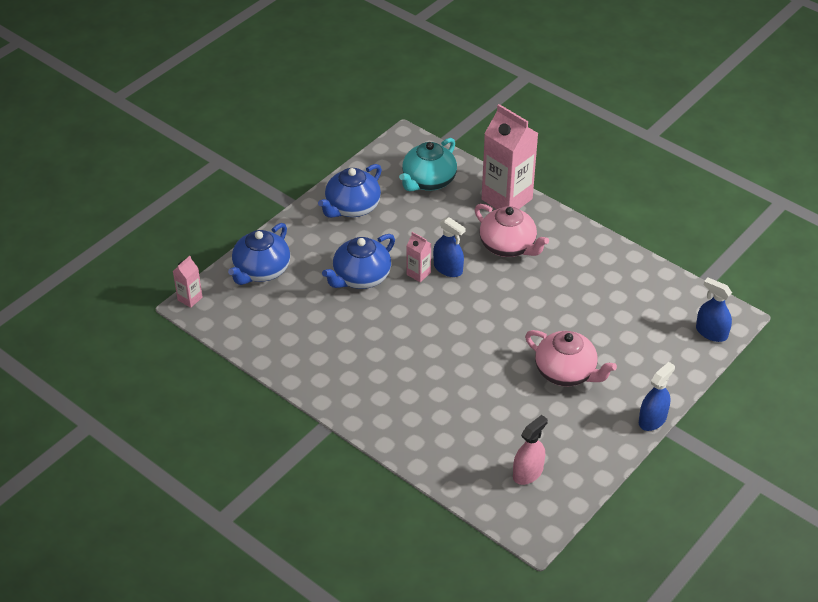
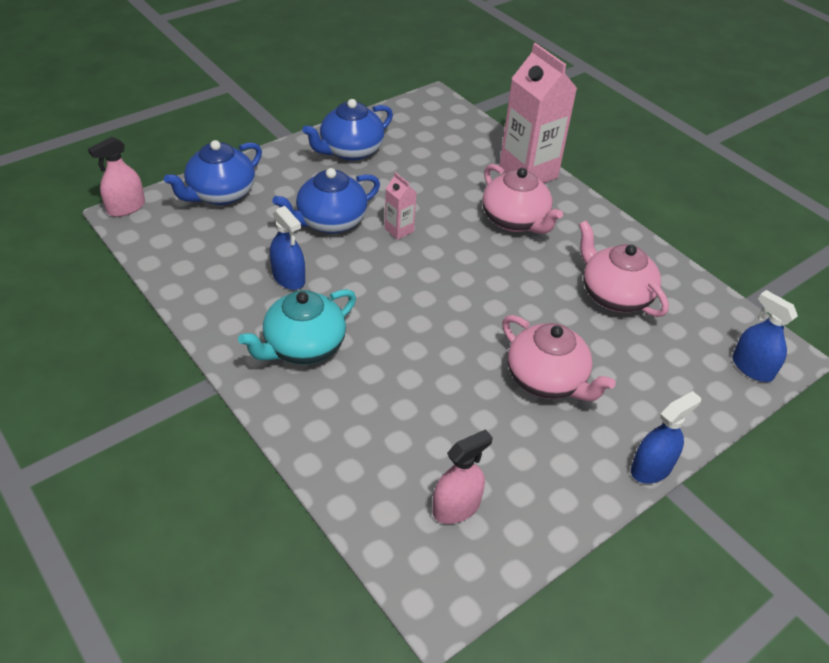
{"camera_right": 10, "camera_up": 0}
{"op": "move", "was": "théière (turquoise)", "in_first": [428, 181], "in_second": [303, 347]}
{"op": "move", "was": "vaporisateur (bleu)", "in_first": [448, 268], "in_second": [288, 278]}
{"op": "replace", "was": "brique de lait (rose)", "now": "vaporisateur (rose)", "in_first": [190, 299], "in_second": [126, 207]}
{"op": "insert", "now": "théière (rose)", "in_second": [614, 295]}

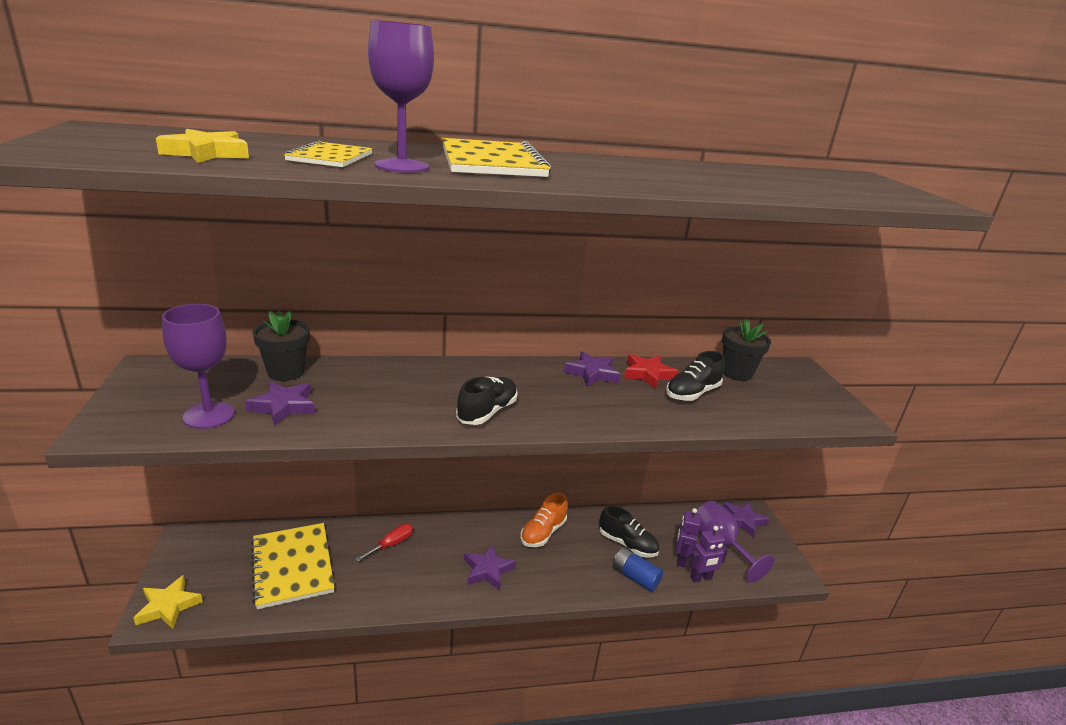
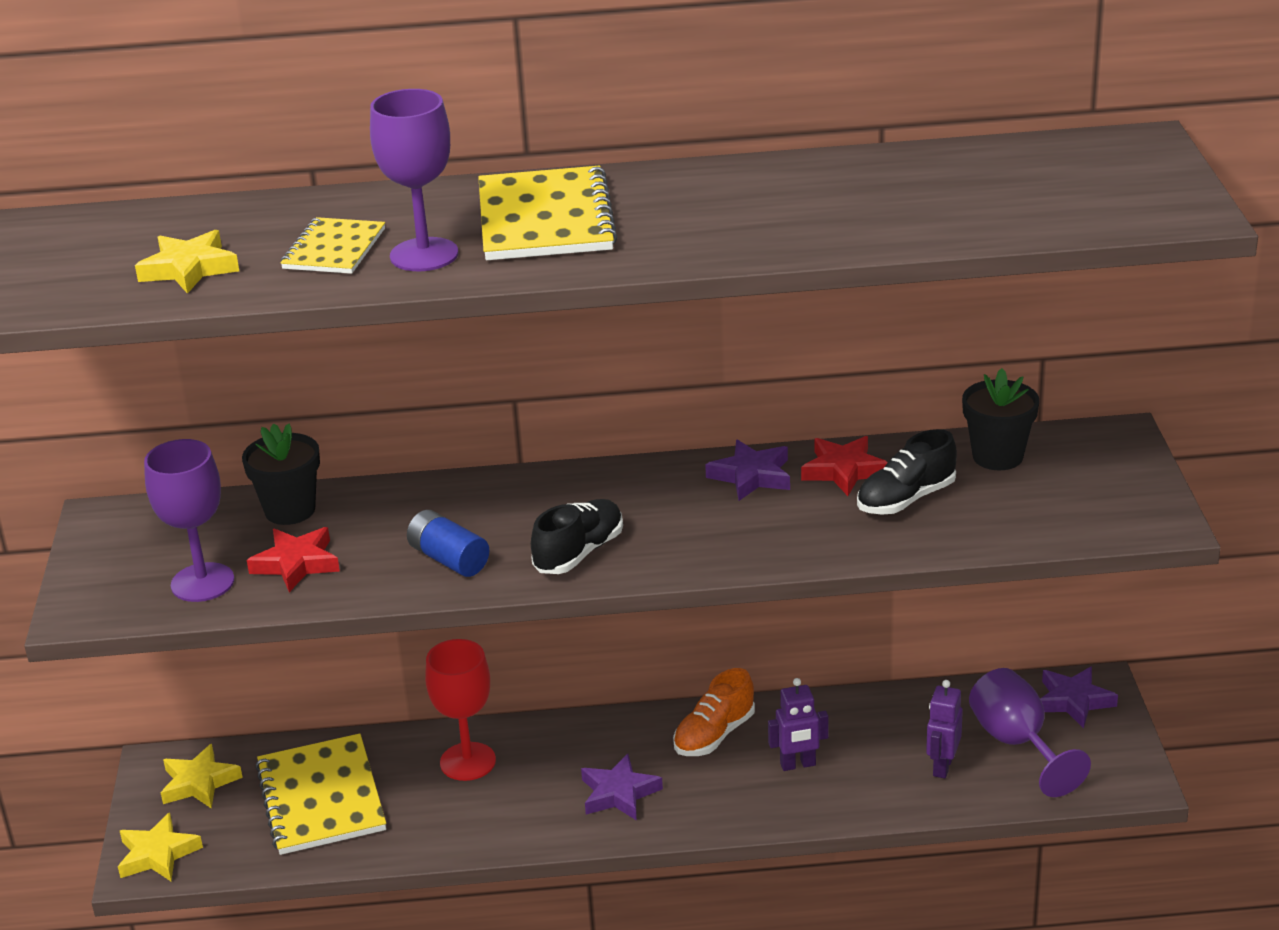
{"camera_right": 10, "camera_up": 5}
{"op": "recolor", "was": "étoile (violet)", "now": "étoile (rouge)", "in_first": [283, 406], "in_second": [296, 564]}
{"op": "delete", "was": "chaussure (noir)", "in_first": [627, 544]}
{"op": "replace", "was": "tournevis (rouge)", "now": "verre à pied (rouge)", "in_first": [391, 544], "in_second": [468, 762]}
{"op": "move", "was": "robot (violet)", "in_first": [701, 578], "in_second": [798, 765]}
{"op": "move", "was": "pile (bleu)", "in_first": [635, 577], "in_second": [449, 559]}
{"op": "insert", "now": "étoile (jaune)", "in_second": [199, 783]}

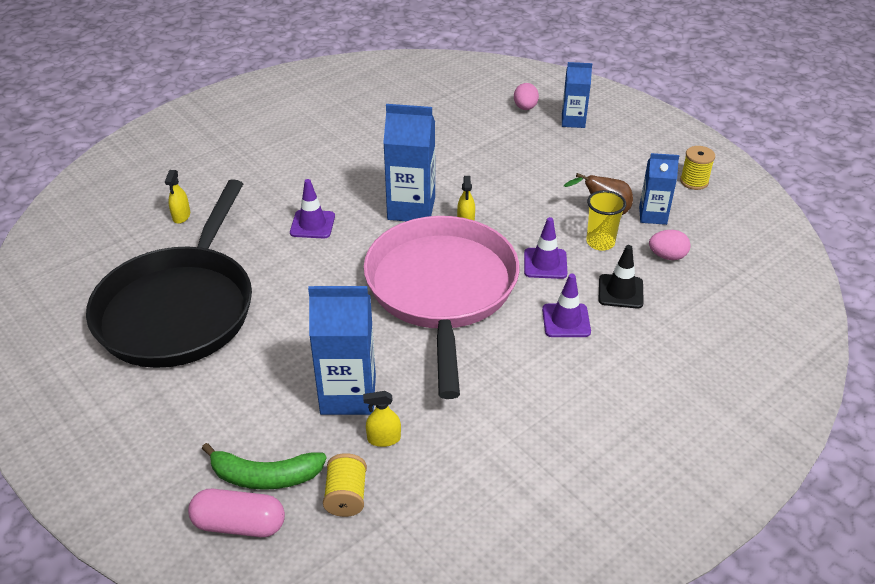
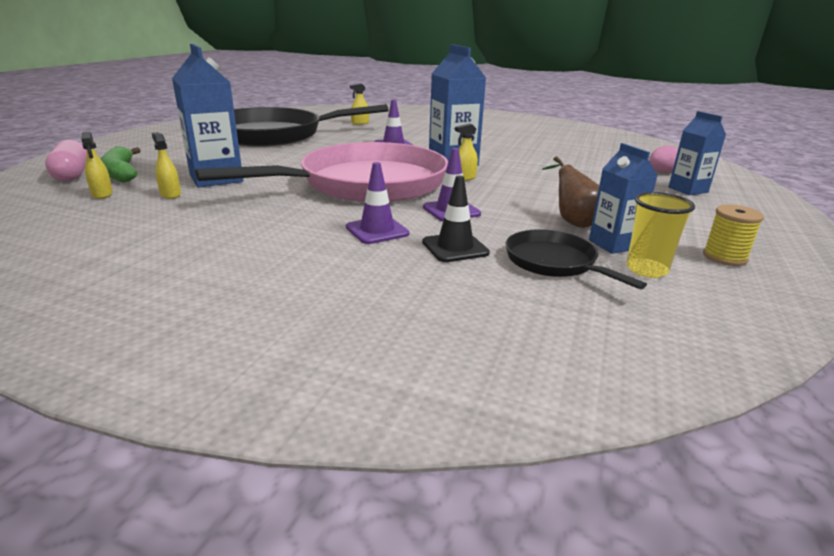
{"camera_right": 60, "camera_up": -15}
{"op": "move", "was": "gobelet (jaune)", "in_first": [600, 242], "in_second": [646, 270]}
{"op": "replace", "was": "œuf (rose)", "now": "poêle (noir)", "in_first": [667, 256], "in_second": [554, 262]}
{"op": "replace", "was": "bobine (jaune)", "now": "vaporisateur (jaune)", "in_first": [346, 496], "in_second": [102, 194]}

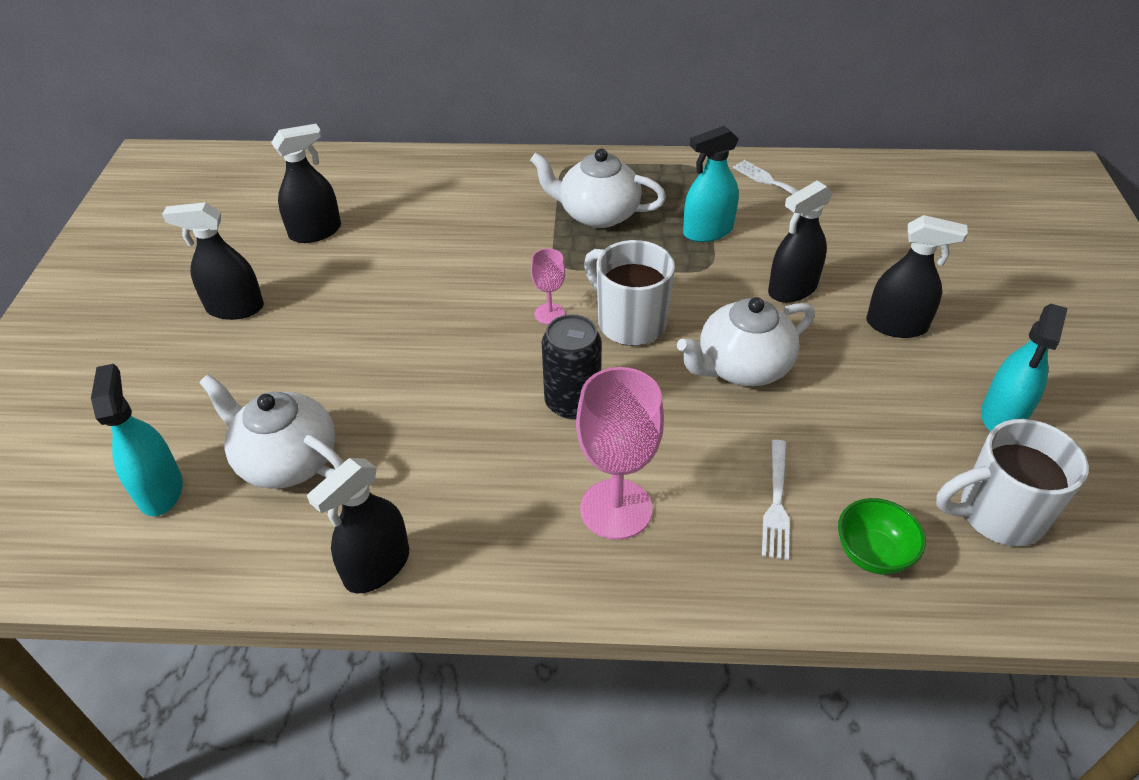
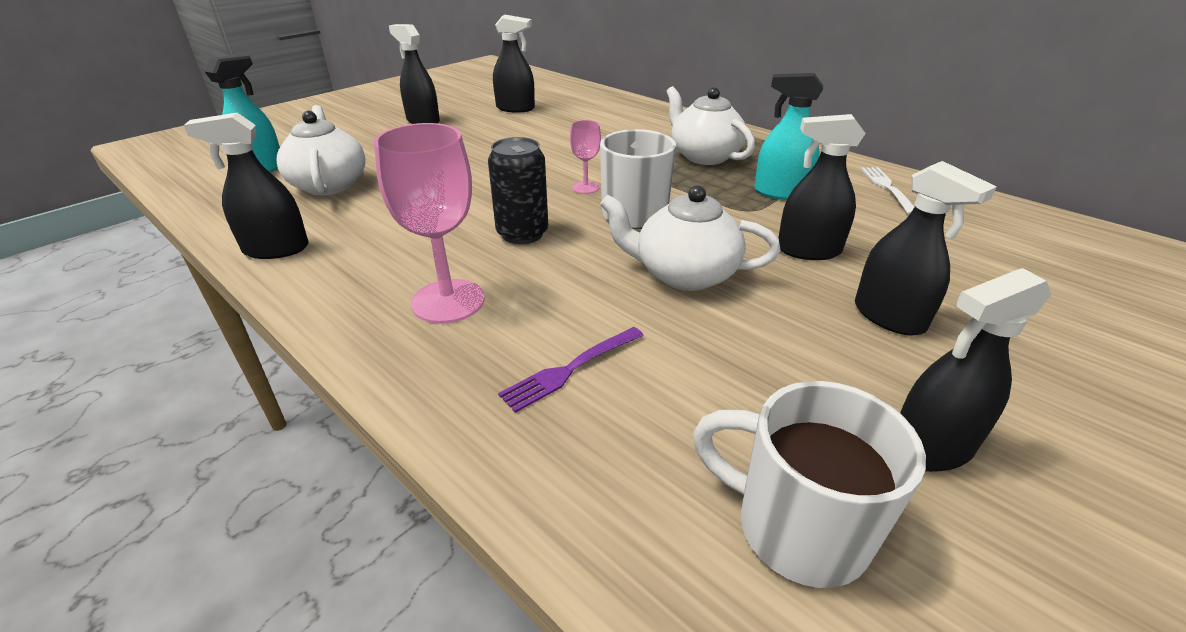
{"camera_right": 40, "camera_up": -10}
{"op": "recolor", "was": "vaporisateur (turquoise)", "now": "vaporisateur (noir)", "in_first": [1002, 415], "in_second": [931, 447]}
{"op": "recolor", "was": "fourchette (blanc)", "now": "fourchette (violet)", "in_first": [776, 502], "in_second": [571, 369]}
{"op": "delete", "was": "bol (vert)", "in_first": [872, 553]}

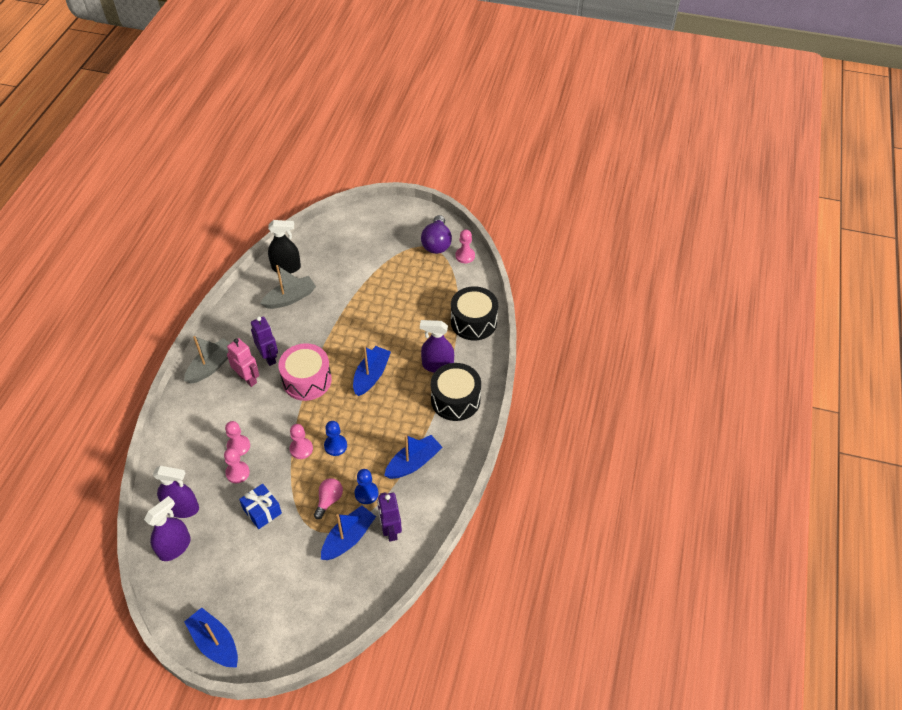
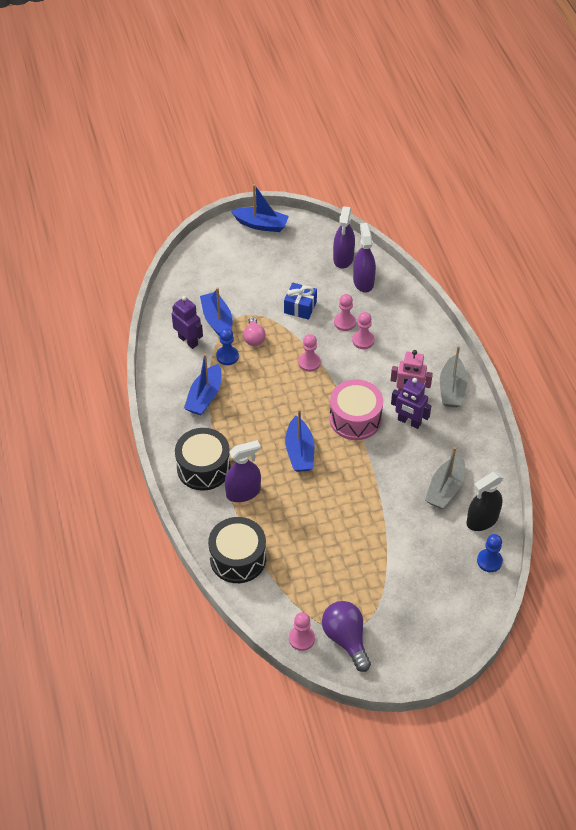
{"camera_right": 150, "camera_up": 0}
{"op": "move", "was": "pion (bleu)", "in_first": [335, 446], "in_second": [489, 561]}
{"op": "rotate", "was": "vaporisateur (violet)", "in_first": [182, 508], "in_second": [363, 282], "clockwise": 105}
{"op": "rotate", "was": "bateau (bleu)", "in_first": [348, 538], "in_second": [217, 321], "clockwise": 150}

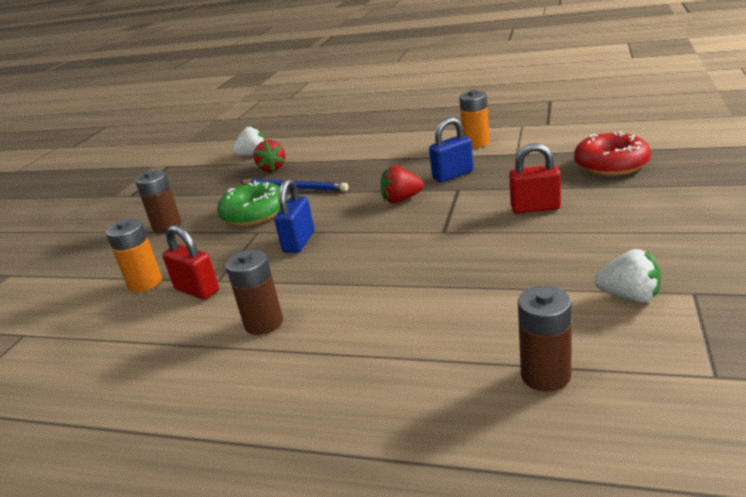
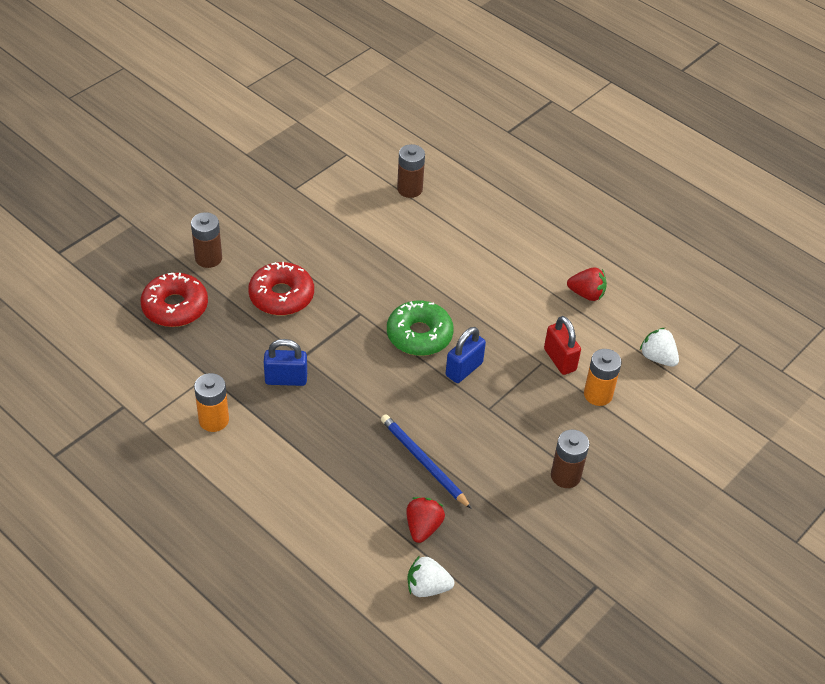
{"camera_right": -160, "camera_up": 20}
{"op": "replace", "was": "cadenas (rouge)", "now": "beignet (rouge)", "in_first": [535, 208], "in_second": [281, 296]}
{"op": "move", "was": "fraise (rouge)", "in_first": [401, 199], "in_second": [586, 294]}
{"op": "move", "was": "beignet (vert)", "in_first": [255, 213], "in_second": [419, 335]}
{"op": "move", "was": "fraise (blanc)", "in_first": [629, 296], "in_second": [657, 357]}
{"op": "move", "was": "pile (marron)", "in_first": [264, 323], "in_second": [208, 258]}

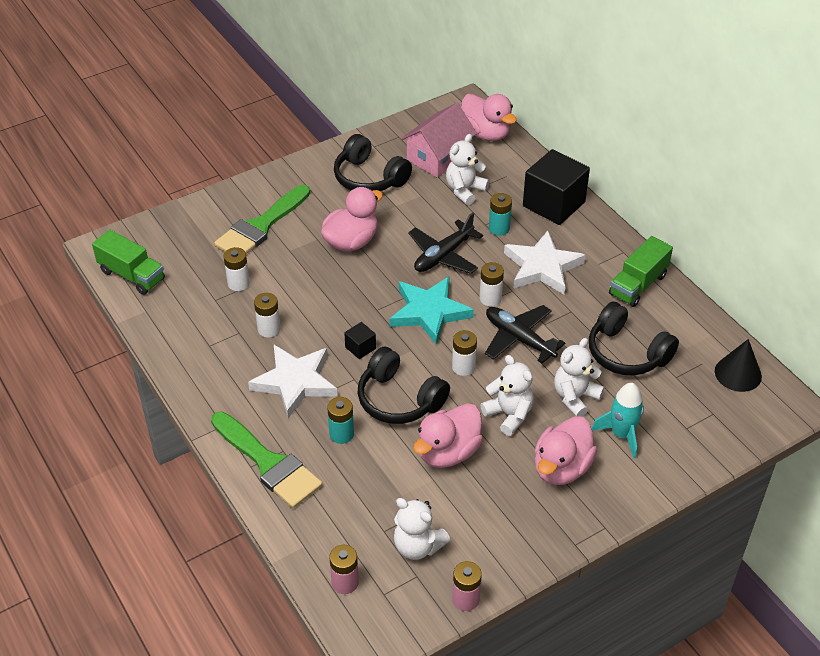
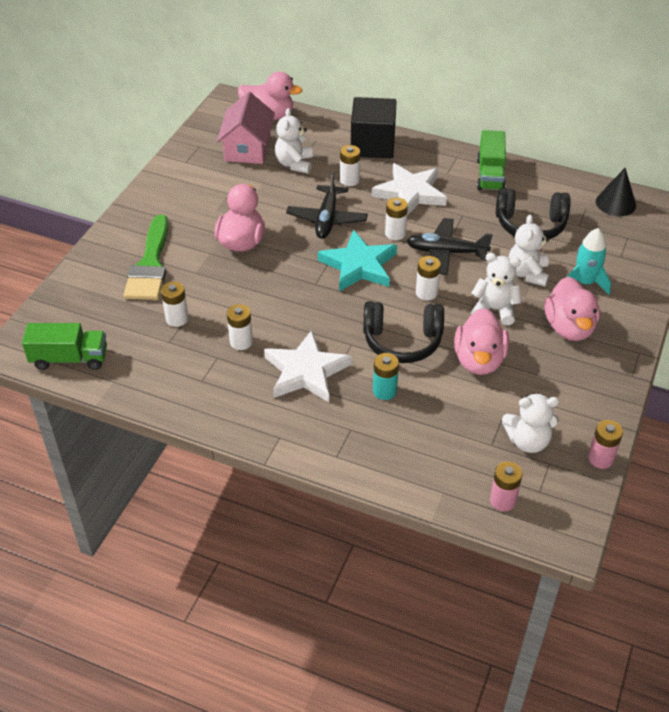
{"camera_right": -35, "camera_up": 0}
{"op": "delete", "was": "casque audio (noir)", "in_first": [369, 178]}
{"op": "recolor", "was": "pile (turquoise)", "now": "pile (blanc)", "in_first": [499, 228], "in_second": [349, 180]}
{"op": "delete", "was": "cube (noir)", "in_first": [360, 348]}
{"op": "delete", "was": "pinceau (vert)", "in_first": [268, 463]}

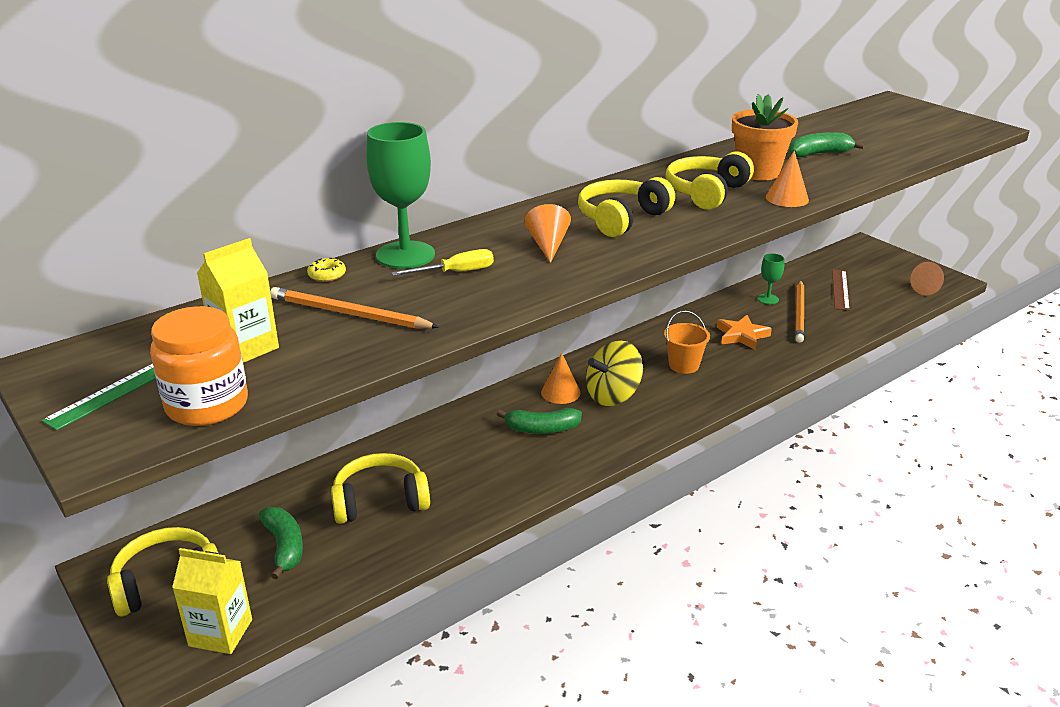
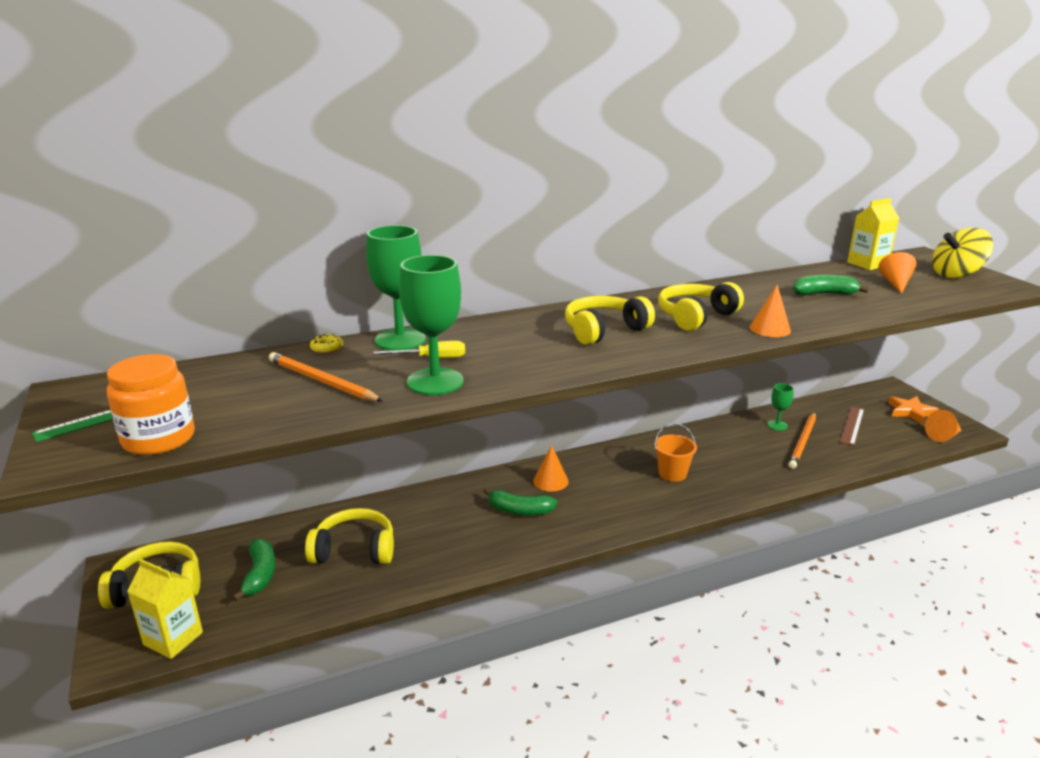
{"camera_right": 15, "camera_up": -5}
{"op": "delete", "was": "pot de fleurs (orange)", "in_first": [758, 172]}
{"op": "move", "was": "cône (orange)", "in_first": [548, 245], "in_second": [895, 283]}
{"op": "move", "was": "brique de lait (jaune)", "in_first": [245, 347], "in_second": [867, 264]}
{"op": "move", "was": "étoile (orange)", "in_first": [741, 335], "in_second": [911, 412]}
{"op": "move", "was": "toupie (jaune)", "in_first": [613, 396], "in_second": [956, 275]}
{"op": "insert", "now": "verre à pied (vert)", "in_second": [435, 381]}

